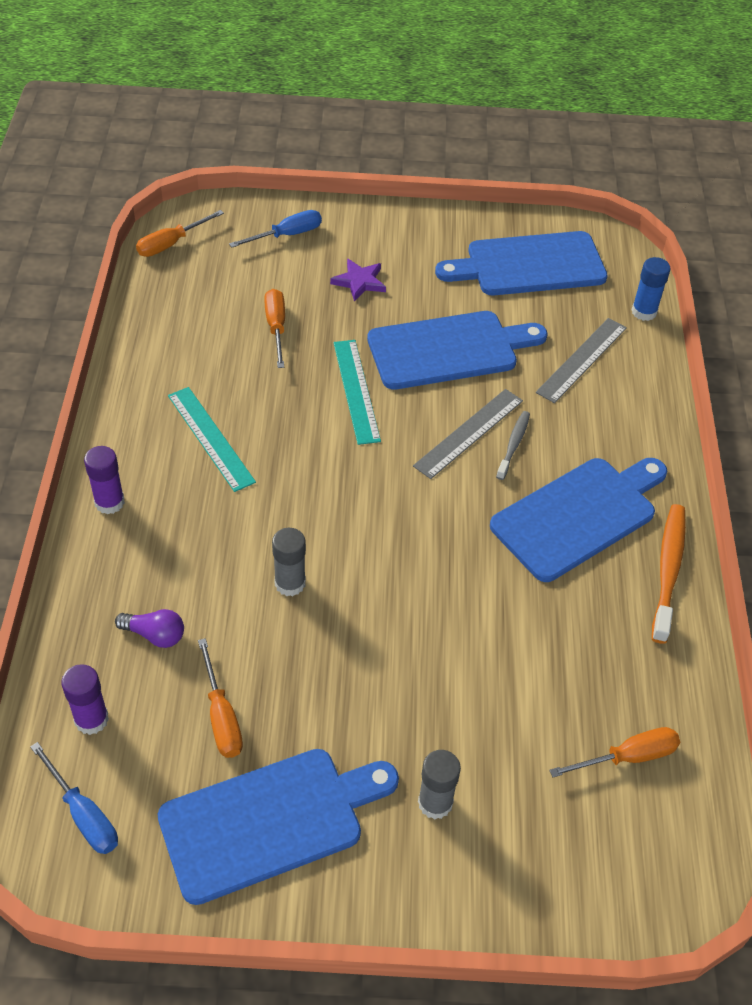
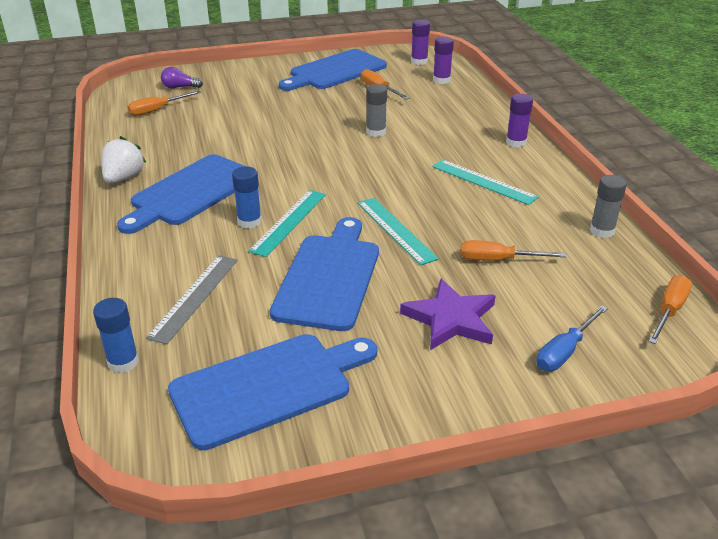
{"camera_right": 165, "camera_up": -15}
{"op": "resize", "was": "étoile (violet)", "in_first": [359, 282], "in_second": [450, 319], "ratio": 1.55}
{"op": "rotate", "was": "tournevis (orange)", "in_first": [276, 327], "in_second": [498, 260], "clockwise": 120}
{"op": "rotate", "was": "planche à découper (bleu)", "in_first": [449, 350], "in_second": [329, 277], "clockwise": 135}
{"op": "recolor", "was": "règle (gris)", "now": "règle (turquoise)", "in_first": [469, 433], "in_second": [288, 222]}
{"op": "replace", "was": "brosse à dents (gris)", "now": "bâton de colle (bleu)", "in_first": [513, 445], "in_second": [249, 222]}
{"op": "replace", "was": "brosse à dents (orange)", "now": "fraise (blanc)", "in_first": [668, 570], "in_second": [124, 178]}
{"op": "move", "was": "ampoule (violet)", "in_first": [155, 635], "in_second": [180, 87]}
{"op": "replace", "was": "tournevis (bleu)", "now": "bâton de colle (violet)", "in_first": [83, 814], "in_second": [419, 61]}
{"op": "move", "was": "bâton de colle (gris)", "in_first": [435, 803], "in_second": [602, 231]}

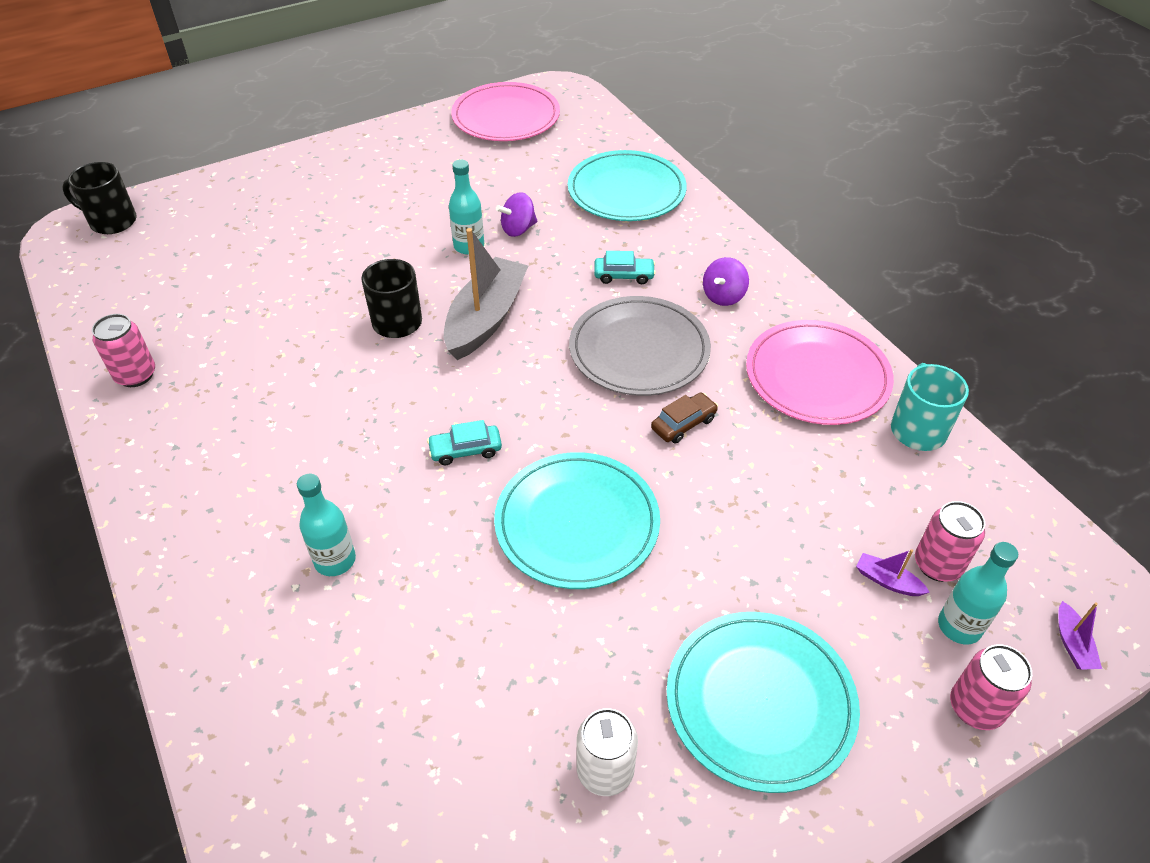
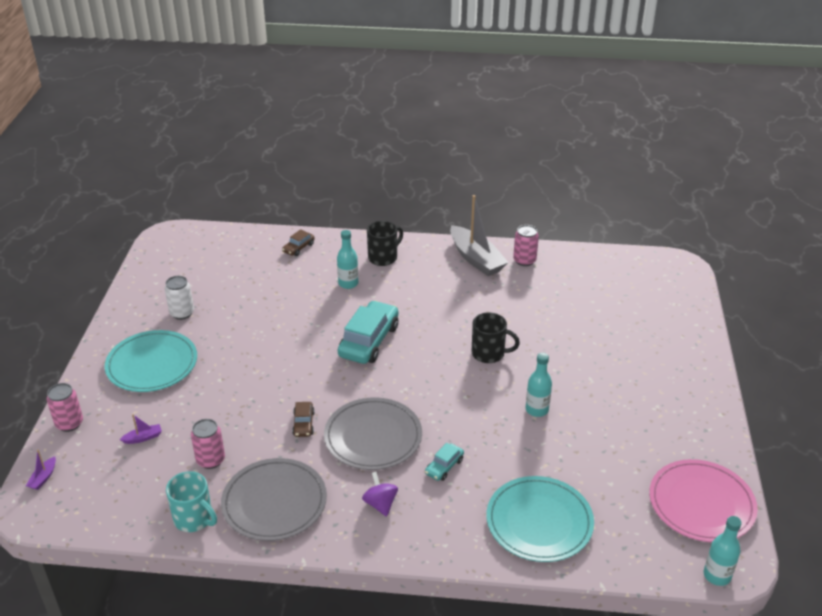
{"camera_right": 125, "camera_up": -10}
{"op": "move", "was": "tasse (noir)", "in_first": [112, 221], "in_second": [383, 257]}
{"op": "delete", "was": "toupie (violet)", "in_first": [518, 229]}
{"op": "move", "was": "bateau (gris)", "in_first": [486, 318], "in_second": [476, 259]}
{"op": "recolor", "was": "assiette (rose)", "now": "assiette (gris)", "in_first": [817, 376], "in_second": [274, 502]}
{"op": "resize", "was": "voiture (turquoise)", "in_first": [465, 450], "in_second": [369, 341], "ratio": 2.06}
{"op": "delete", "was": "assiette (turquoise)", "in_first": [577, 523]}
{"op": "move", "was": "canette (rose)", "in_first": [937, 565], "in_second": [210, 460]}
{"op": "move", "was": "bouteille (turquoise)", "in_first": [959, 626], "in_second": [717, 575]}
{"op": "rotate", "was": "bateau (violet)", "in_first": [1072, 644], "in_second": [43, 478], "clockwise": -105}
{"op": "insert", "now": "voiture (marron)", "in_second": [298, 248]}

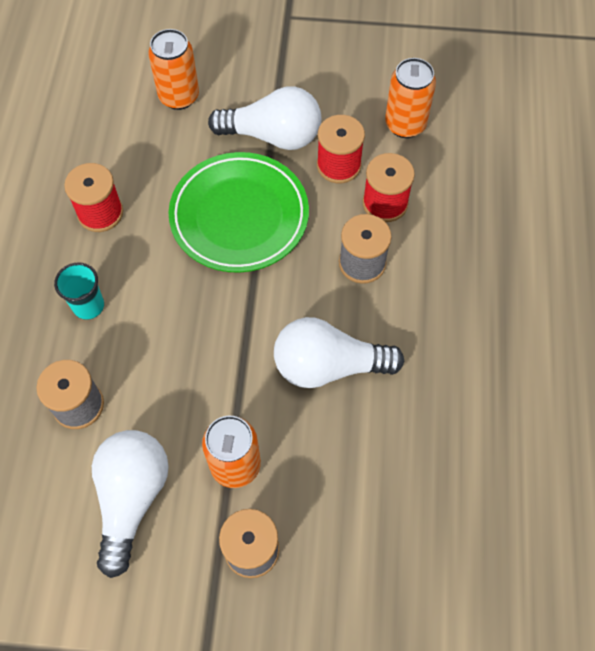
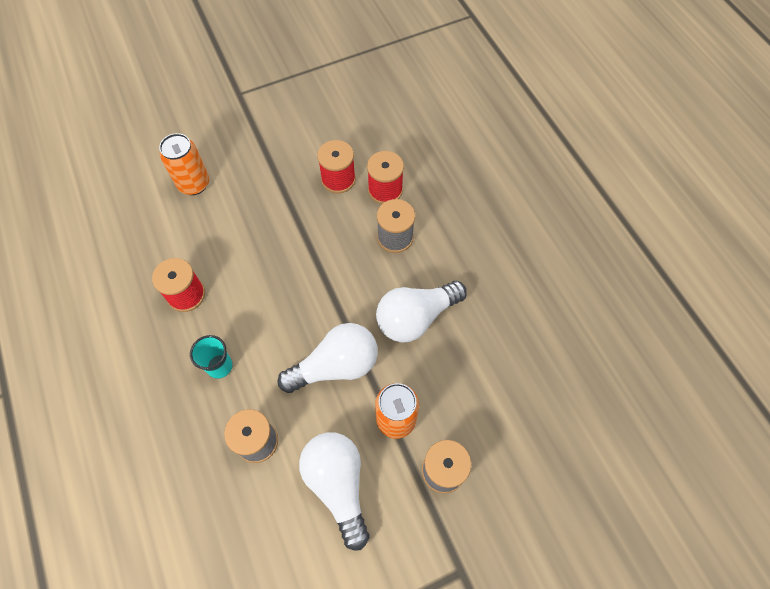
{"camera_right": -30, "camera_up": 0}
{"op": "delete", "was": "canette (orange)", "in_first": [405, 124]}
{"op": "move", "was": "ampoule (blanc)", "in_first": [273, 135], "in_second": [336, 366]}
{"op": "delete", "was": "assiette (vert)", "in_first": [239, 216]}

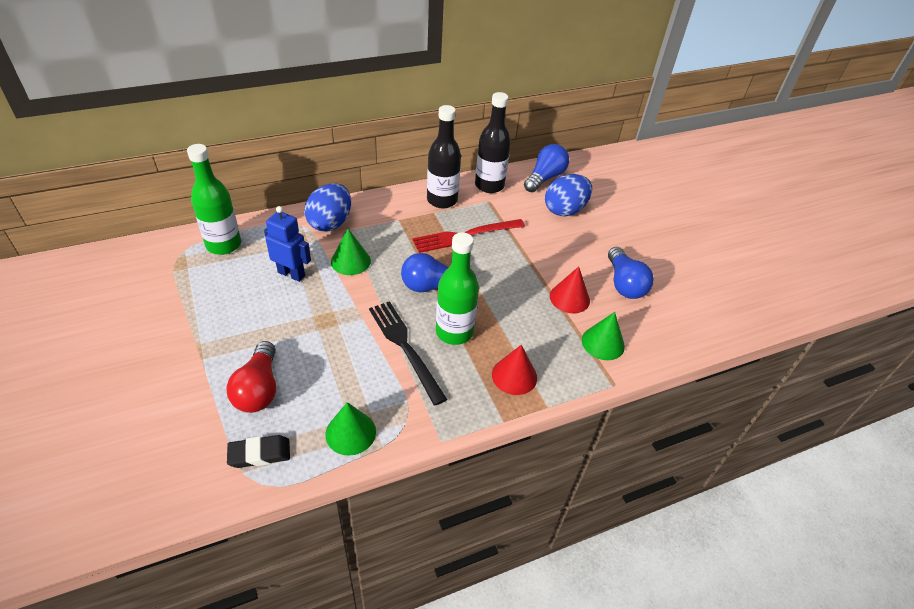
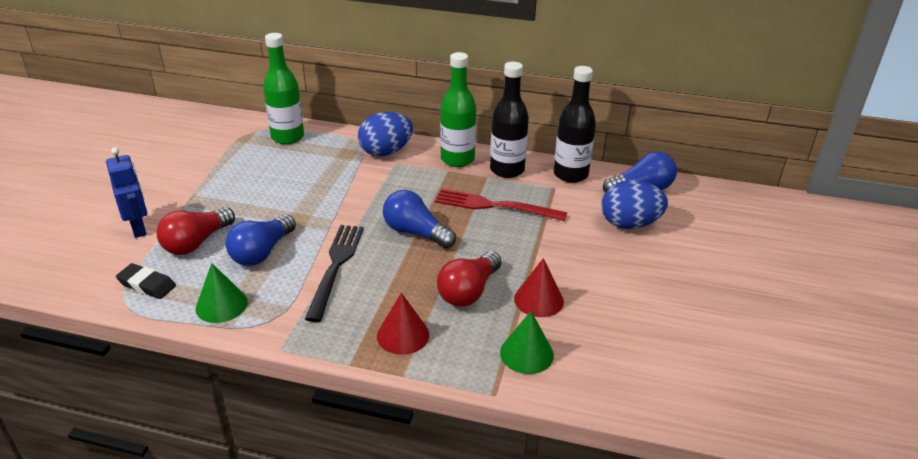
{"camera_right": 40, "camera_up": -10}
{"op": "move", "was": "robot (bleu)", "in_first": [291, 274], "in_second": [139, 228]}
{"op": "delete", "was": "cône (vert)", "in_first": [350, 261]}
{"op": "move", "was": "bouteille (vert)", "in_first": [454, 332], "in_second": [457, 159]}
{"op": "move", "was": "ampoule (bleu)", "in_first": [624, 284], "in_second": [262, 252]}
{"op": "insert", "now": "ampoule (rouge)", "in_second": [468, 291]}

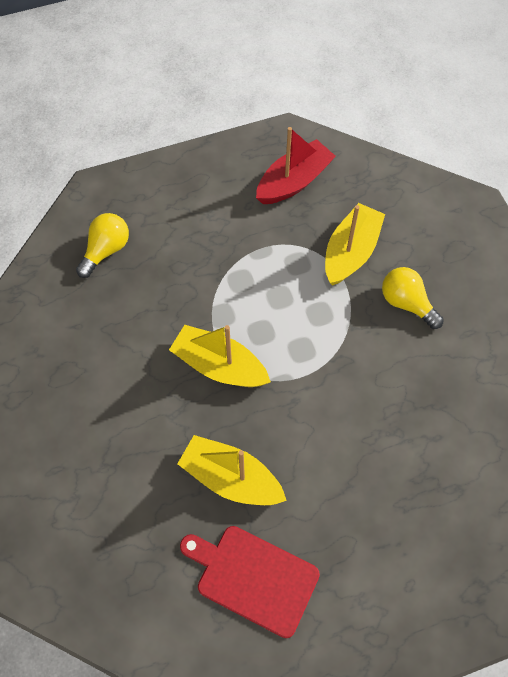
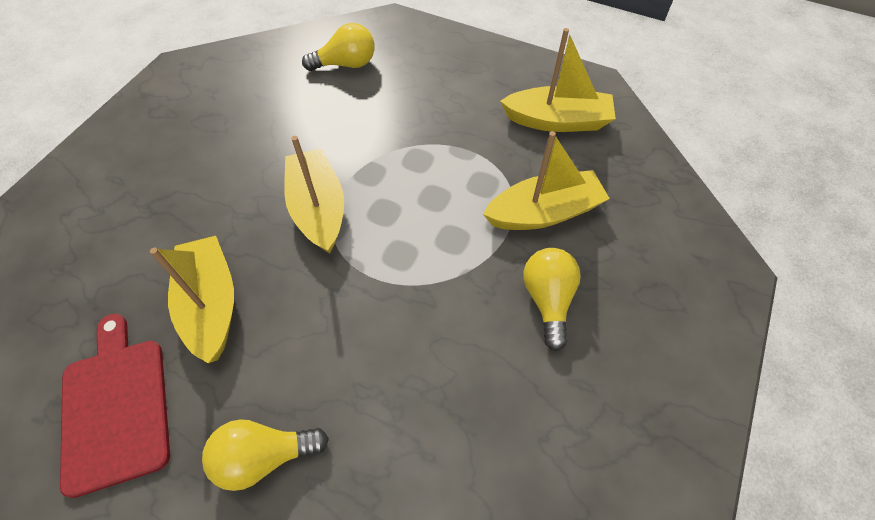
{"camera_right": 45, "camera_up": -5}
{"op": "recolor", "was": "bateau (rouge)", "now": "bateau (jaune)", "in_first": [294, 181], "in_second": [557, 121]}
{"op": "insert", "now": "ampoule (jaune)", "in_second": [264, 456]}

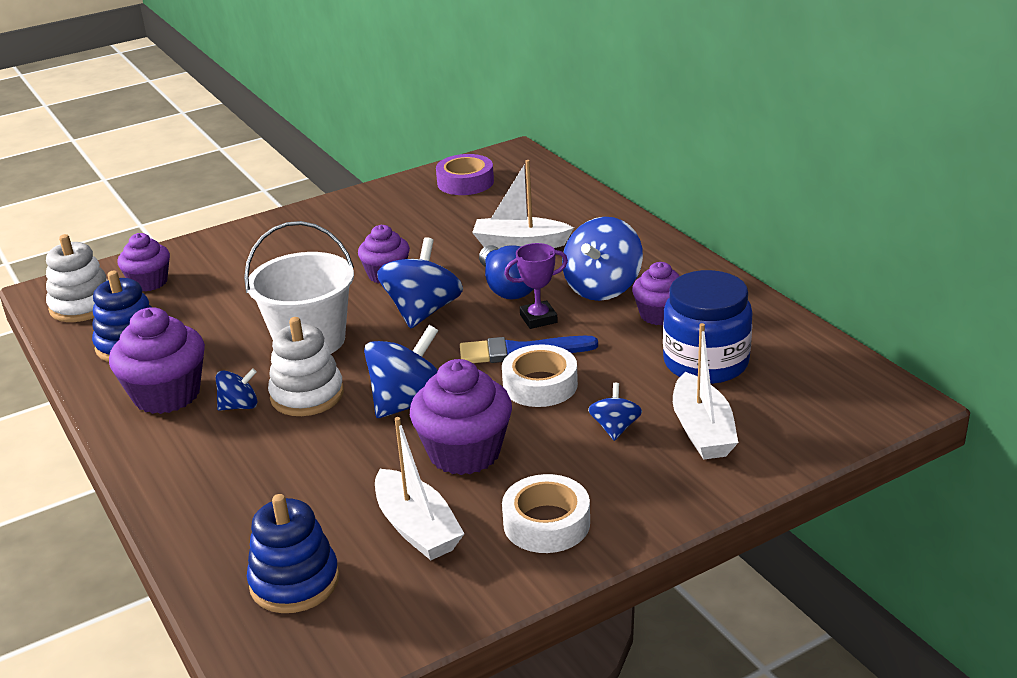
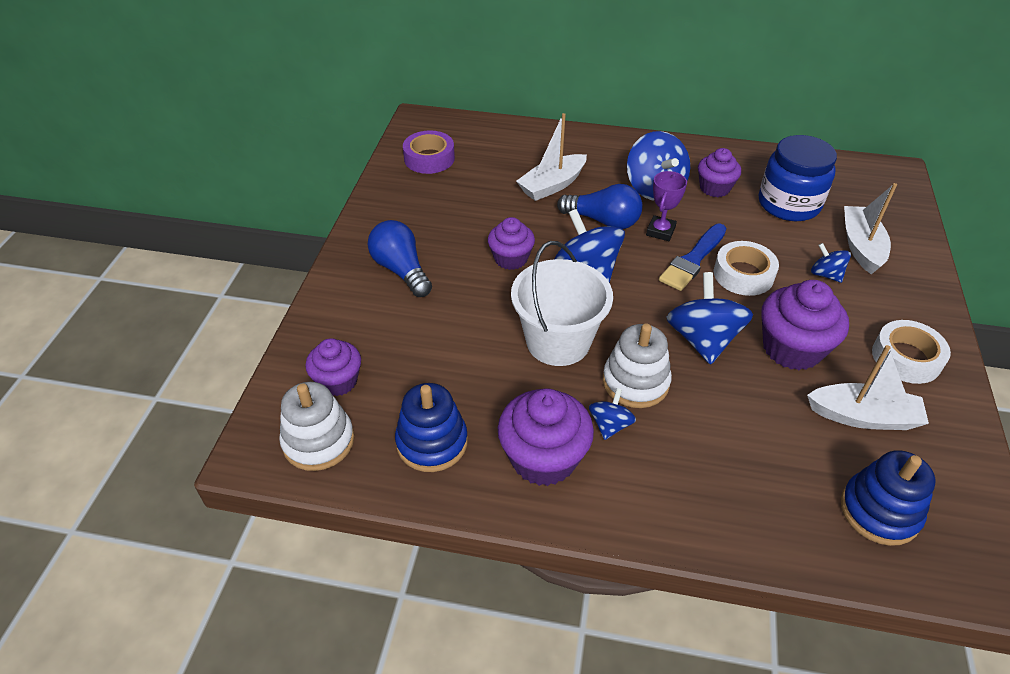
{"camera_right": -50, "camera_up": 15}
{"op": "rotate", "was": "bateau (blanc)", "in_first": [702, 430], "in_second": [861, 246], "clockwise": -120}
{"op": "insert", "now": "ampoule (bleu)", "in_second": [401, 270]}

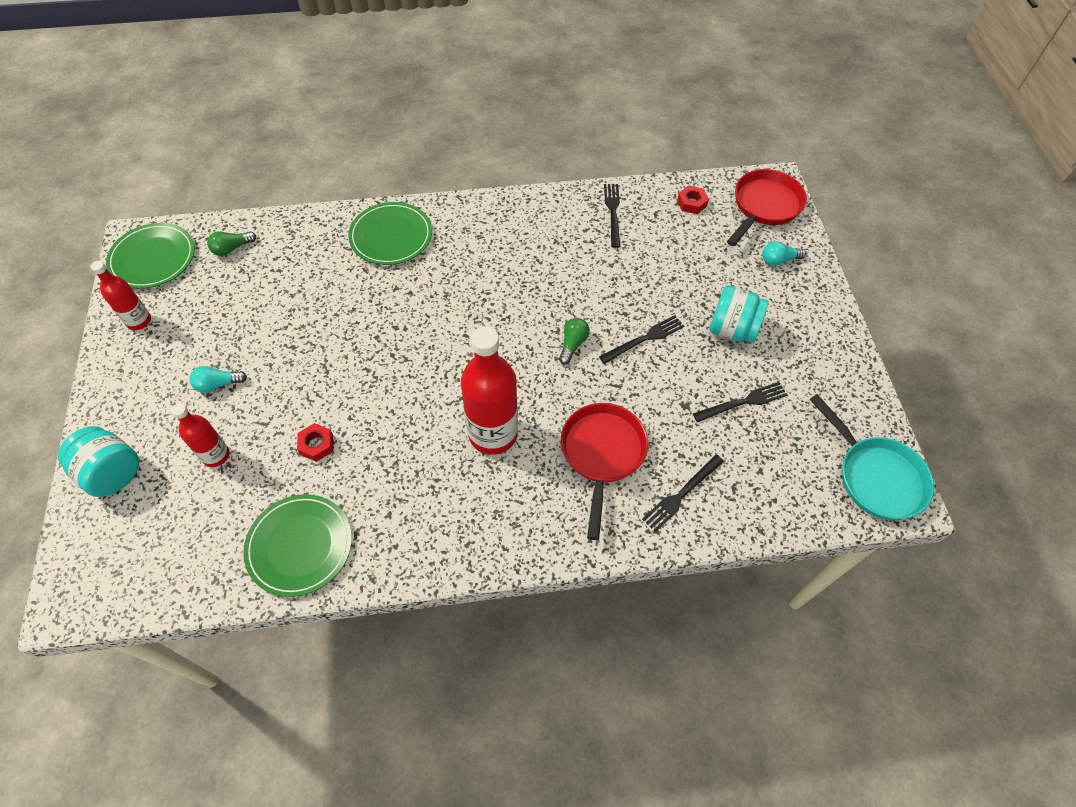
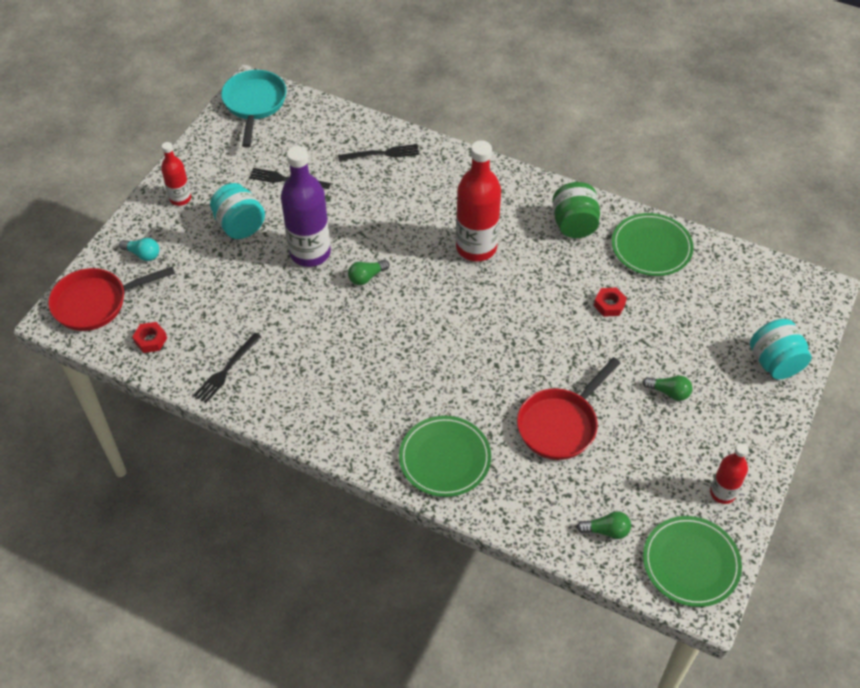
{"camera_right": -145, "camera_up": -5}
{"op": "replace", "was": "fourchette (noir)", "now": "bouteille (violet)", "in_first": [644, 339], "in_second": [310, 253]}
{"op": "recolor", "was": "ampoule (turquoise)", "now": "ampoule (vert)", "in_first": [218, 384], "in_second": [669, 392]}
{"op": "move", "was": "bouteille (rouge)", "in_first": [216, 455], "in_second": [180, 198]}
{"op": "move", "was": "poêle (rouge)", "in_first": [602, 454], "in_second": [560, 424]}
{"op": "insert", "now": "bocal (vert)", "in_second": [574, 225]}

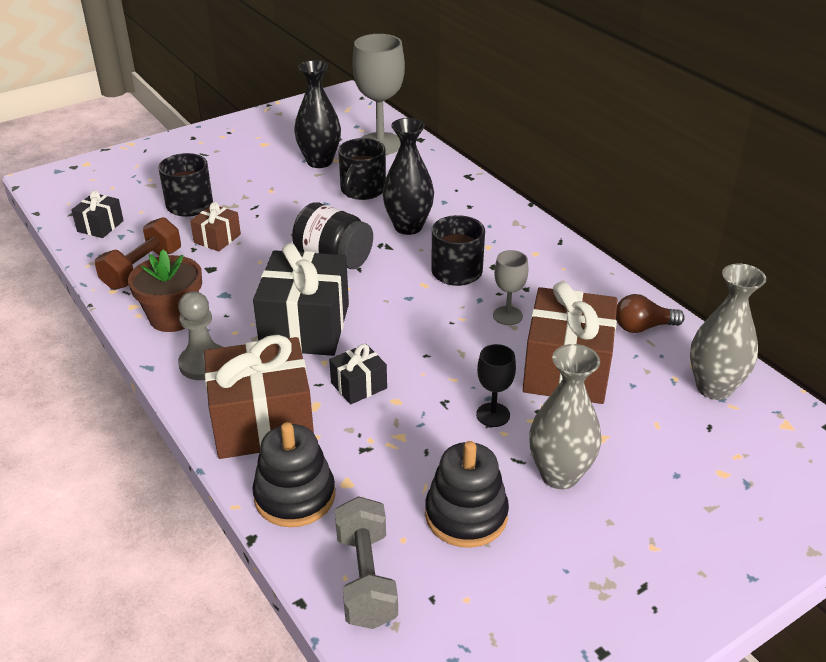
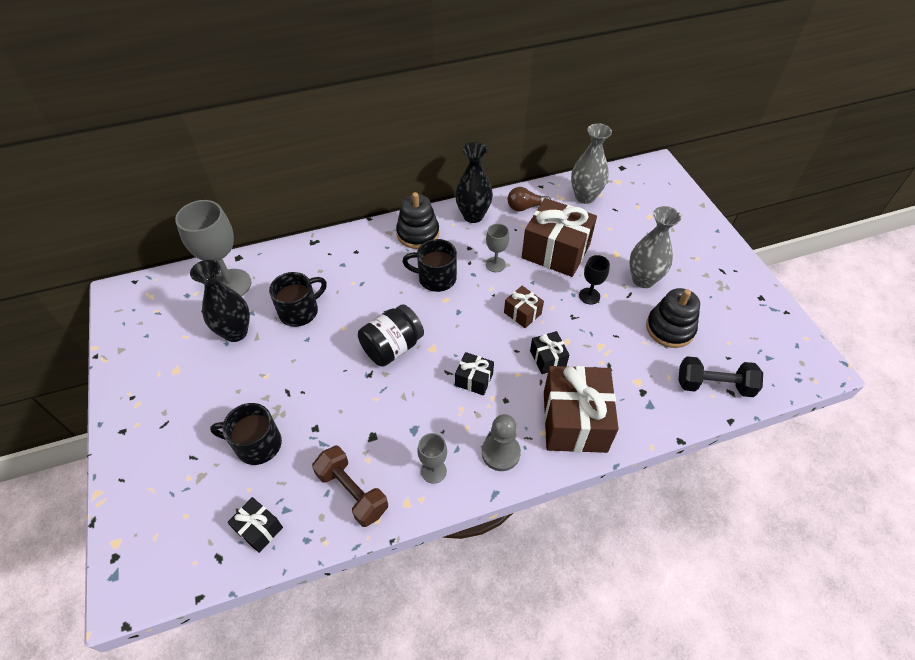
{"camera_right": -75, "camera_up": 15}
{"op": "move", "was": "vase (noir)", "in_first": [408, 227], "in_second": [473, 216]}
{"op": "rotate", "was": "tasse (noir)", "in_first": [362, 190], "in_second": [300, 311], "clockwise": -75}
{"op": "move", "was": "cadeau (marron)", "in_first": [217, 238], "in_second": [522, 313]}
{"op": "resize", "was": "cadeau (noir)", "in_first": [305, 327], "in_second": [474, 379], "ratio": 0.48}
{"op": "replace", "was": "pot de fleurs (marron)", "now": "verre à pied (gris)", "in_first": [173, 317], "in_second": [433, 471]}
{"op": "rotate", "was": "ampoule (marron)", "in_first": [642, 327], "in_second": [525, 207], "clockwise": 75}
{"op": "move", "was": "jouet à empiler (noir)", "in_first": [295, 496], "in_second": [418, 233]}
{"op": "recolor", "was": "haltère (gris)", "now": "haltère (noir)", "in_first": [366, 578], "in_second": [714, 385]}

